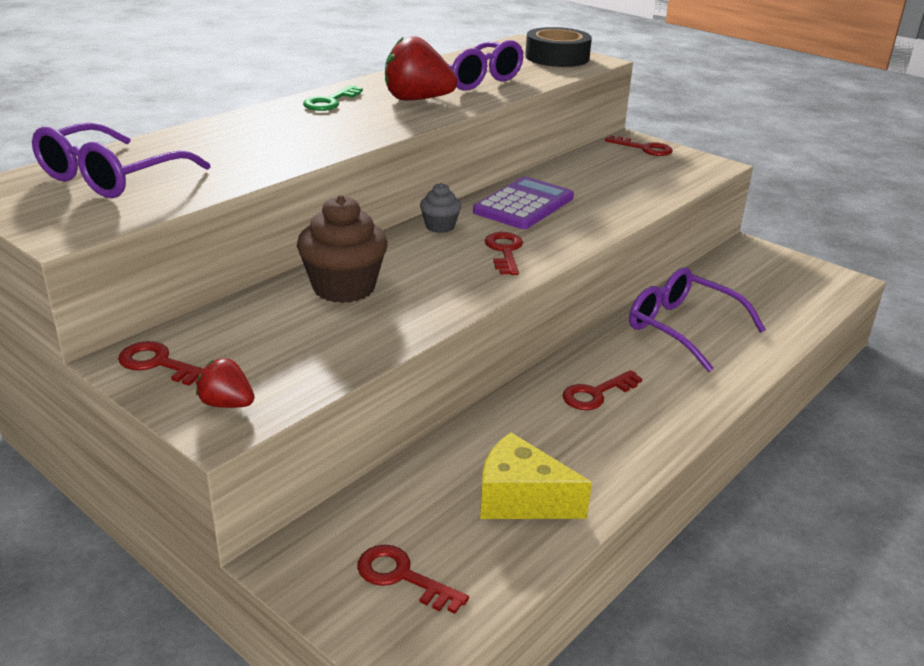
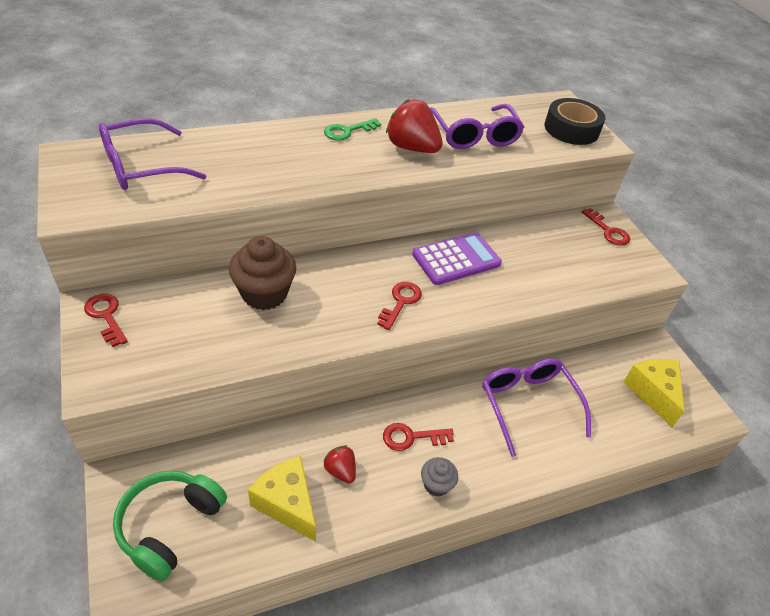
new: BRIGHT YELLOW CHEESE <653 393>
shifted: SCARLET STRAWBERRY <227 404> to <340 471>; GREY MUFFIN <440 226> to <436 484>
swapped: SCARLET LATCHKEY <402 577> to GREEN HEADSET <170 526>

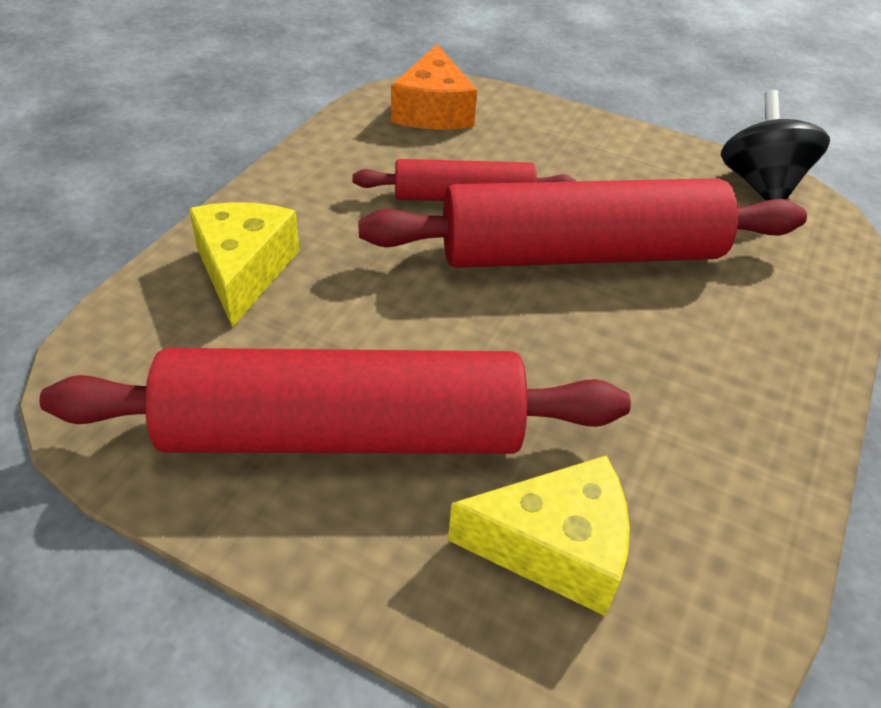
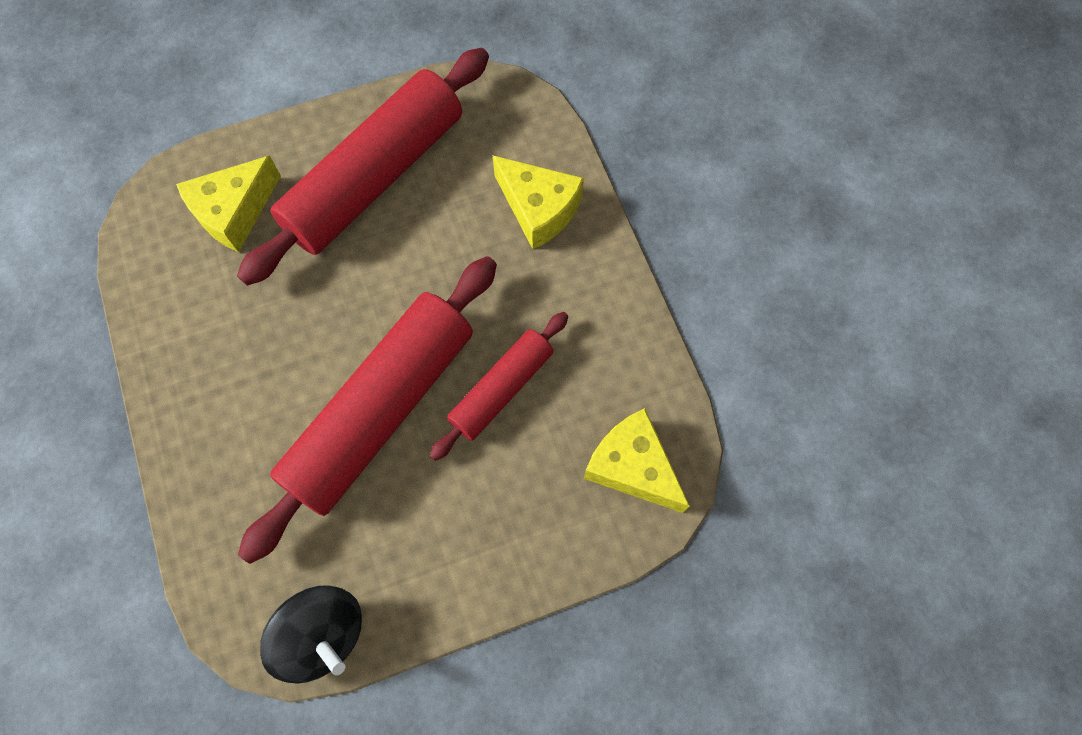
repainted: ORANGE-COLOURED CHEESE <433 110> to BRIGHT YELLOW CHEESE <632 466>

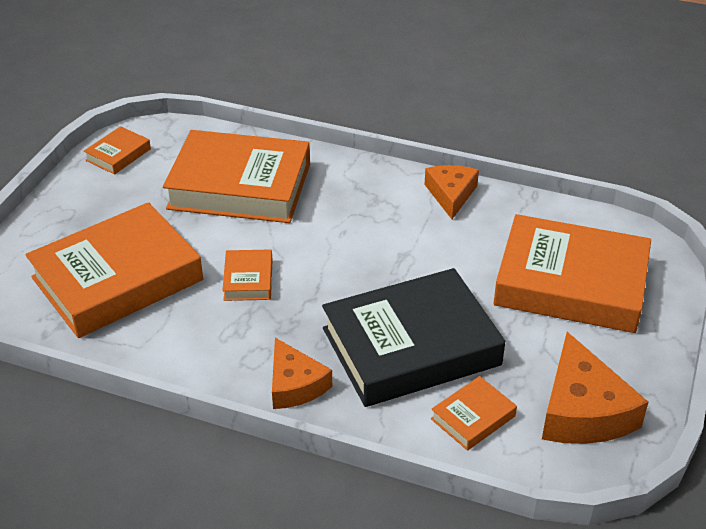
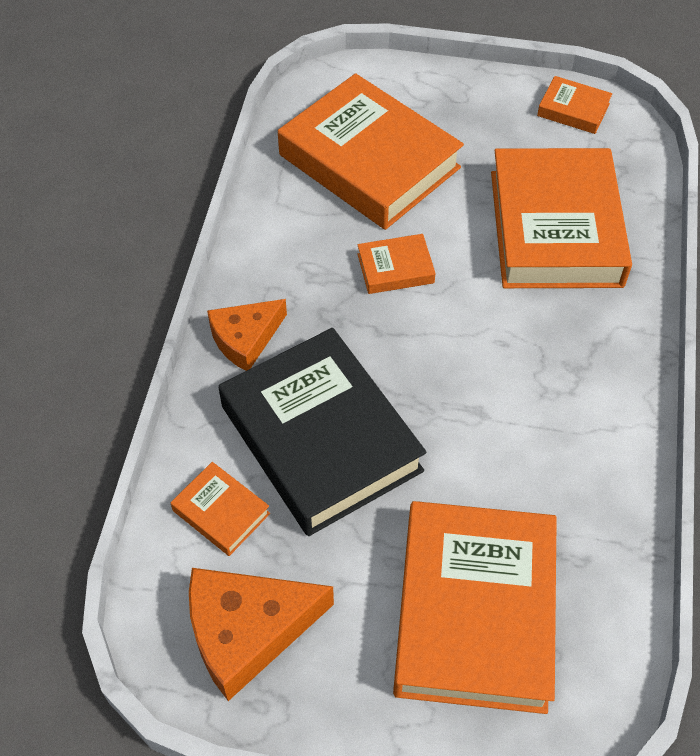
gone: ORANGE-COLOURED CHEESE <451 194>

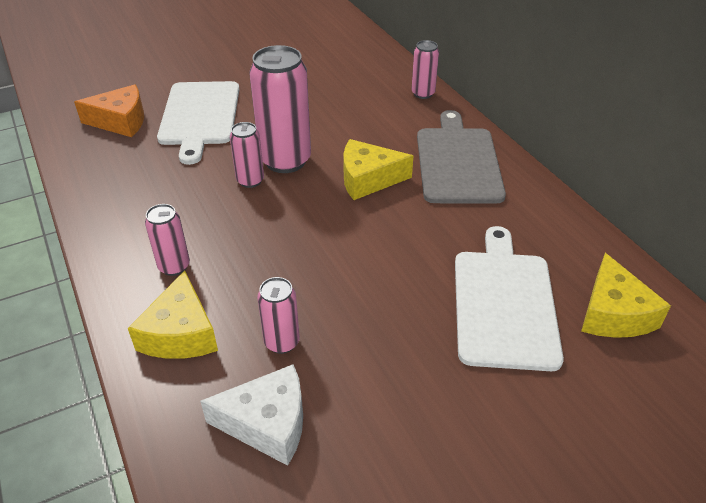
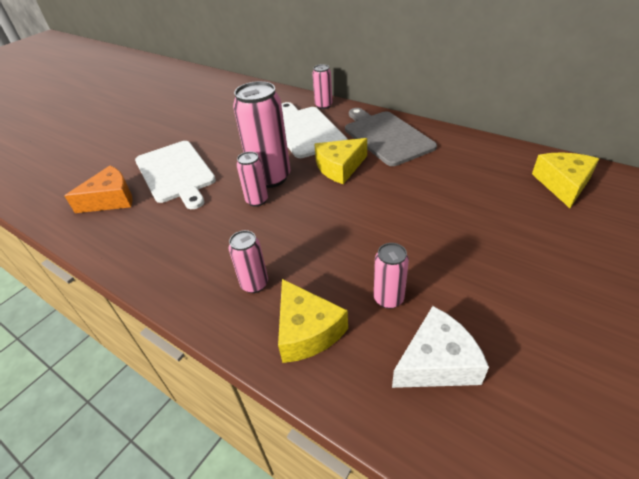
shifted: PURE WHITE CHOPPING BOARD <504 303> to <305 130>
rotated: BRIGHT YELLOW CHEESE <613 313> = <563 184> 135 degrees counterclockwise

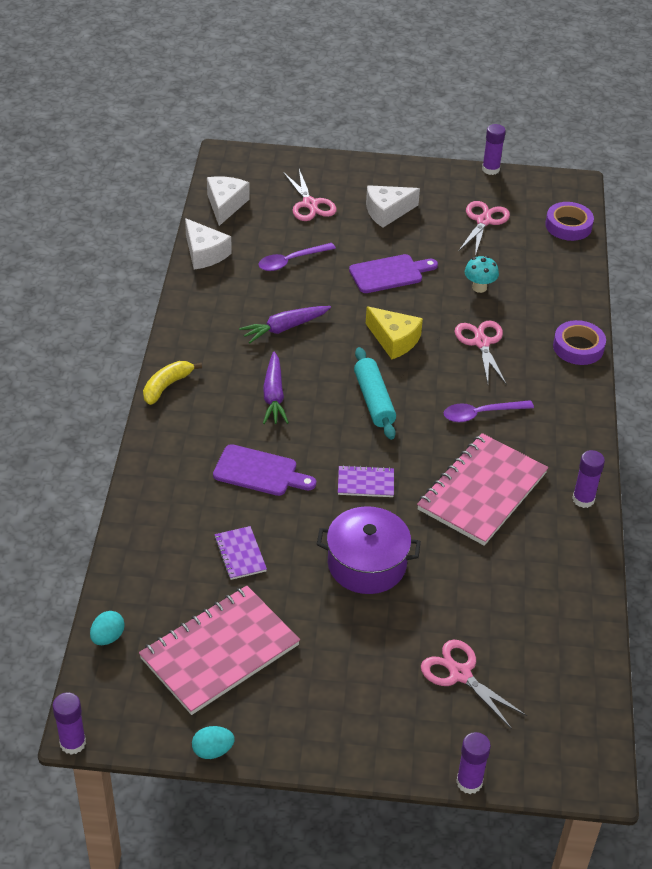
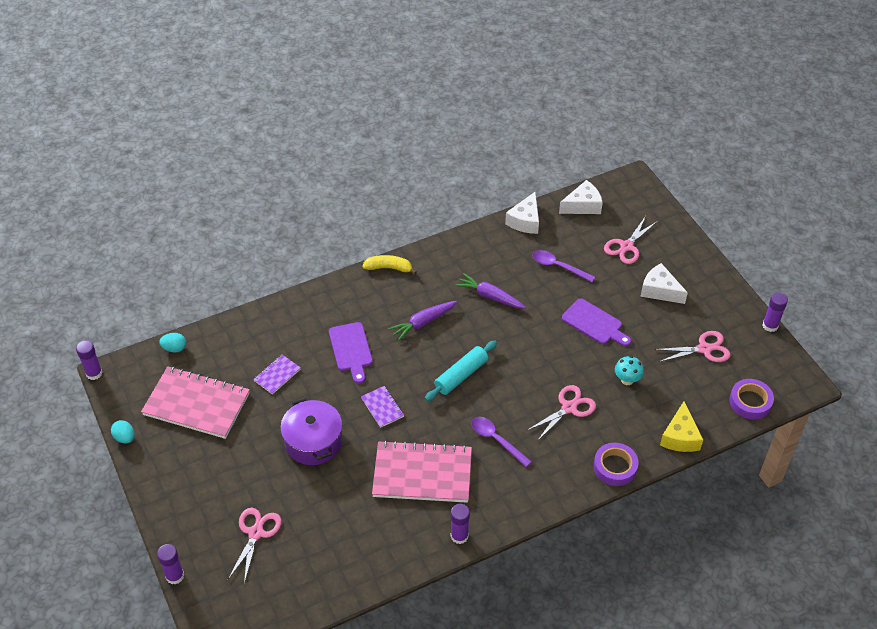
shifted: BRIGHT YELLOW CHEESE <394 340> to <680 437>

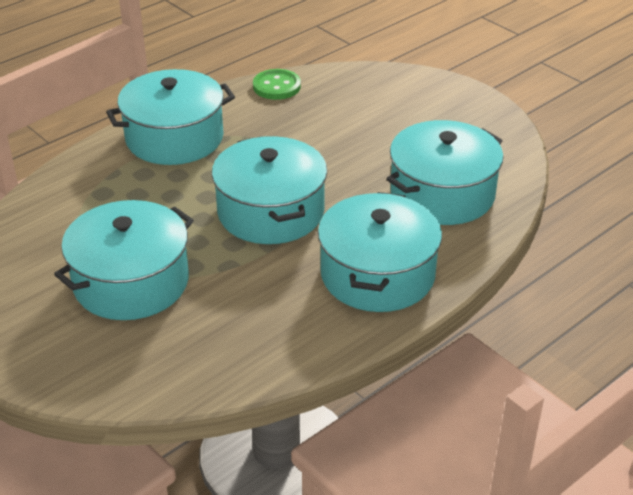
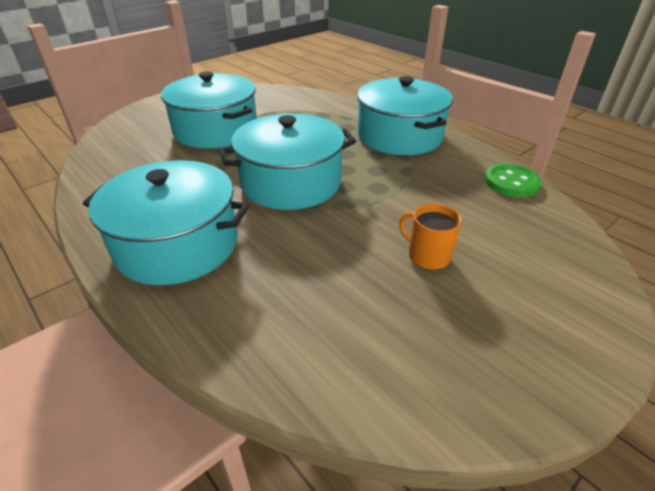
gone: TURQUOISE COOKING POT <442 194>
new: ORANGE-COLOURED COFFEE MUG <427 256>

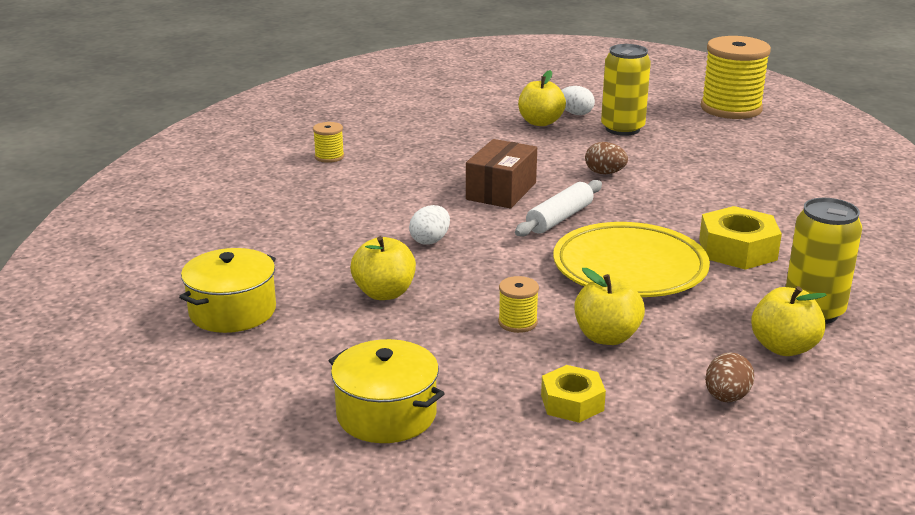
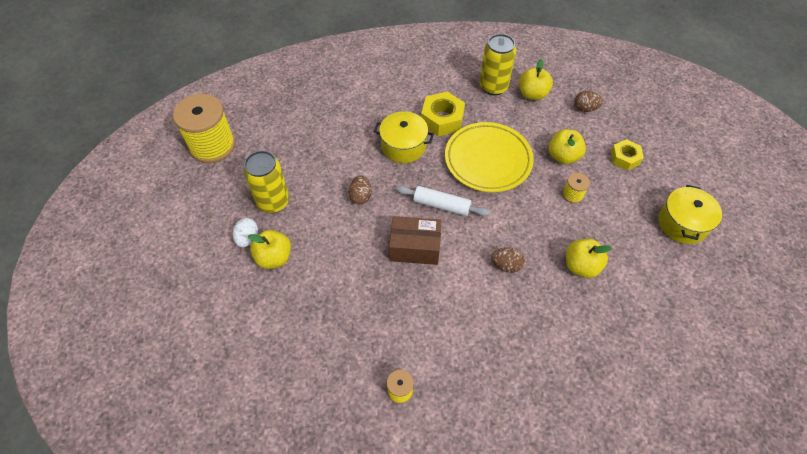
shifted: BRIGHT YELLOW COOKING POT <232 311> to <403 146>
repainted: PURE WHITE EGG <430 240> to DARK BROWN EGG <506 265>

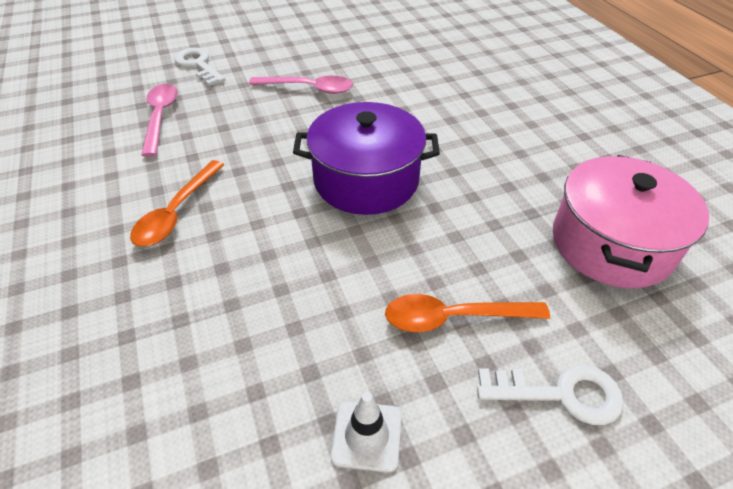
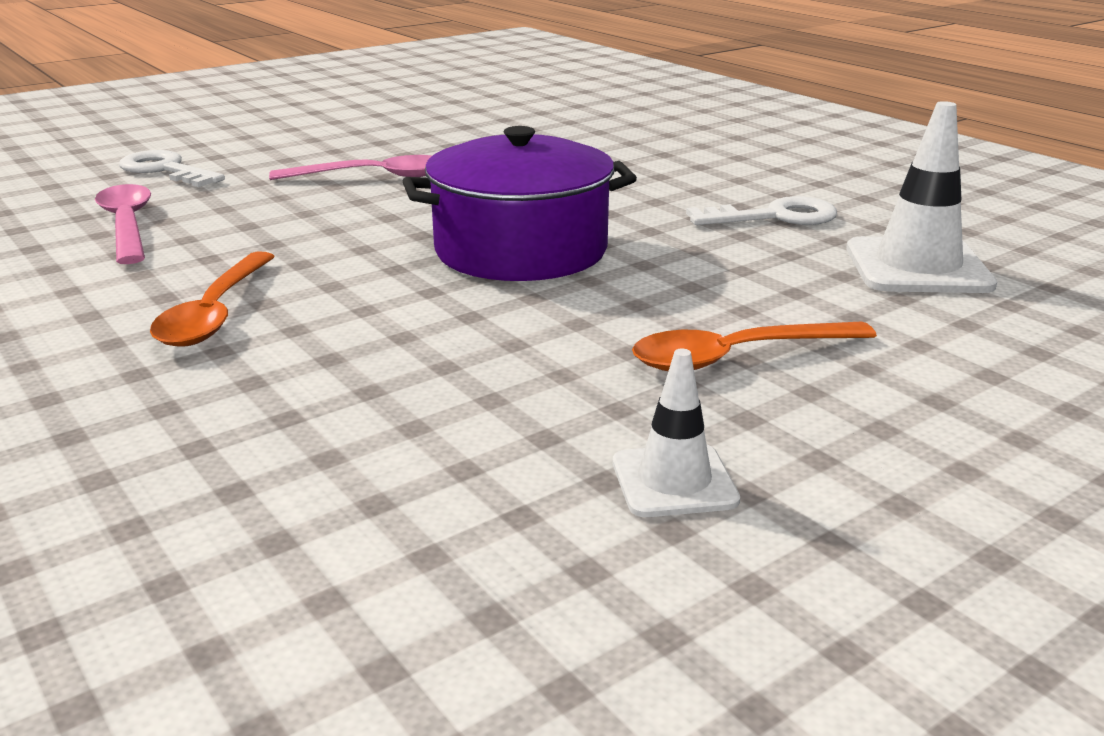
shifted: PURE WHITE LATCHKEY <560 394> to <774 217>
swapped: ROSY COOKING POT <611 243> to PURE WHITE SAFETY CONE <917 267>

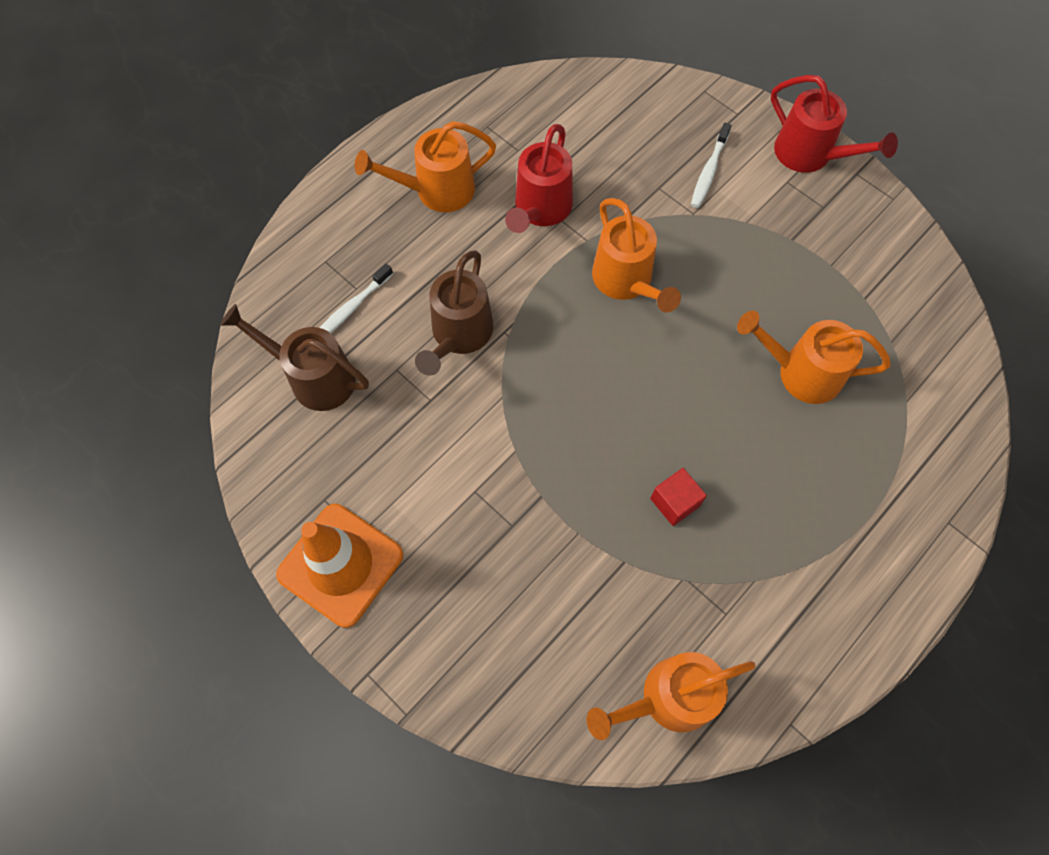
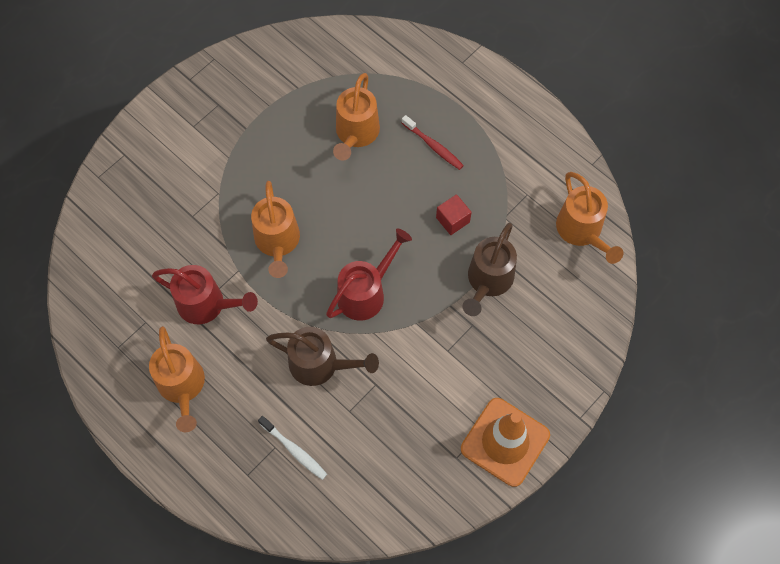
gone: PURE WHITE DENTAL BRUSH <709 171>
new: SCARLET DENTAL BRUSH <433 146>
shifted: SCARLET SPRINKLING CAN <810 155> to <366 292>; DARK BROWN SPRINKLING CAN <313 377> to <488 282>
rotated: ORANGE-COLOURED SPRINKLING CAN <627 282> = <278 243> 105 degrees clockwise

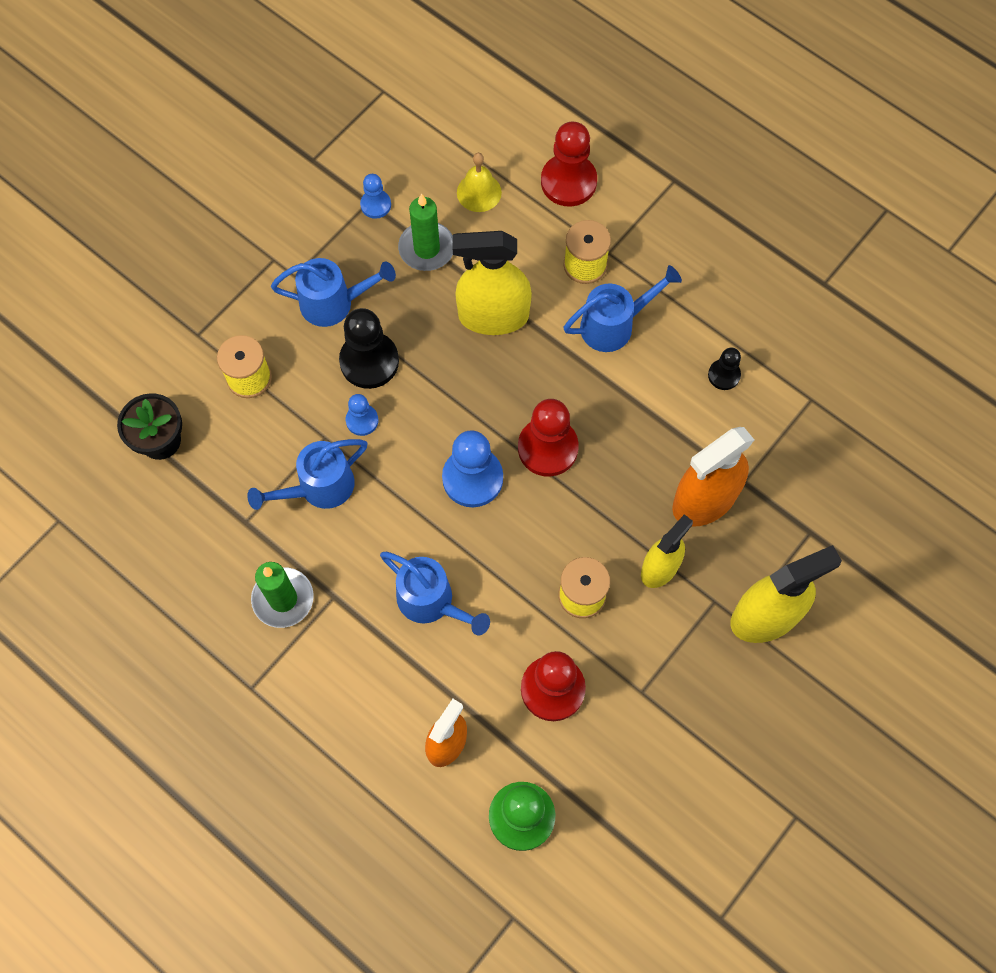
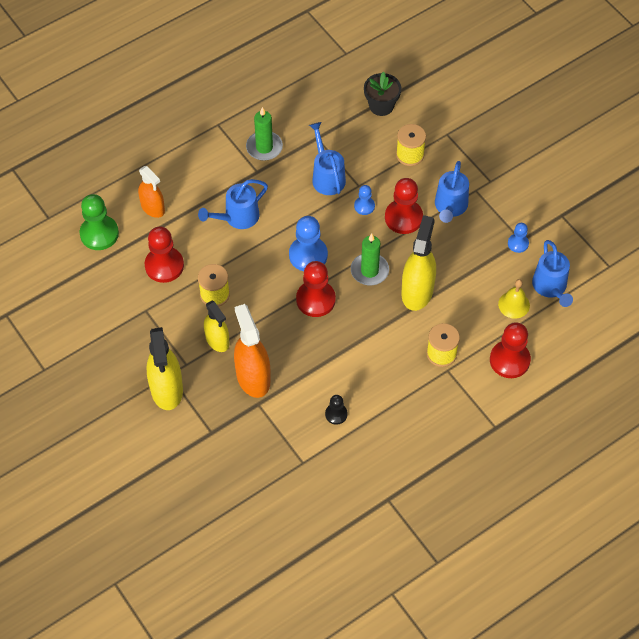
shifted: GREEN WAX CANDLE <426 248> to <369 271>; BLUE SPRINKLING CAN <614 324> to <551 288>
repainted: JET-BLACK GAME PAWN <369 361> to SCARLET GAME PAWN <403 218>

